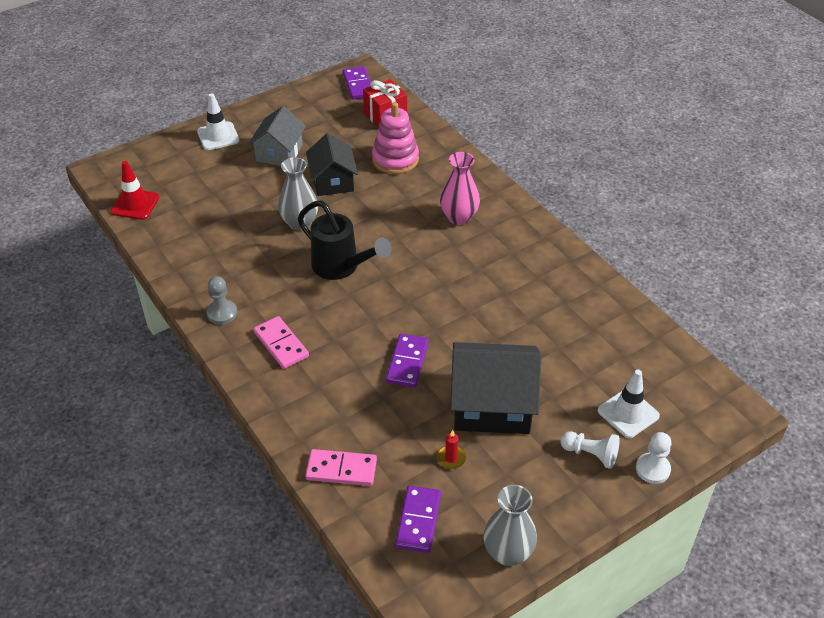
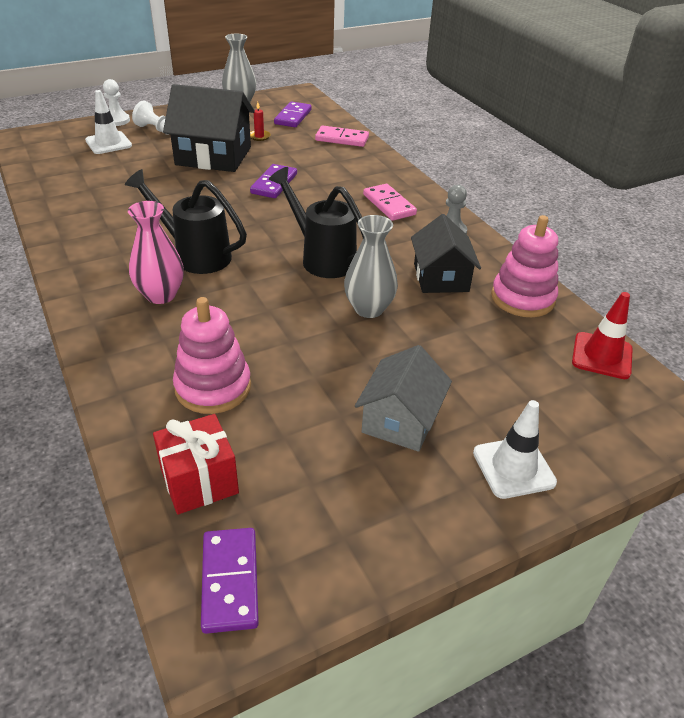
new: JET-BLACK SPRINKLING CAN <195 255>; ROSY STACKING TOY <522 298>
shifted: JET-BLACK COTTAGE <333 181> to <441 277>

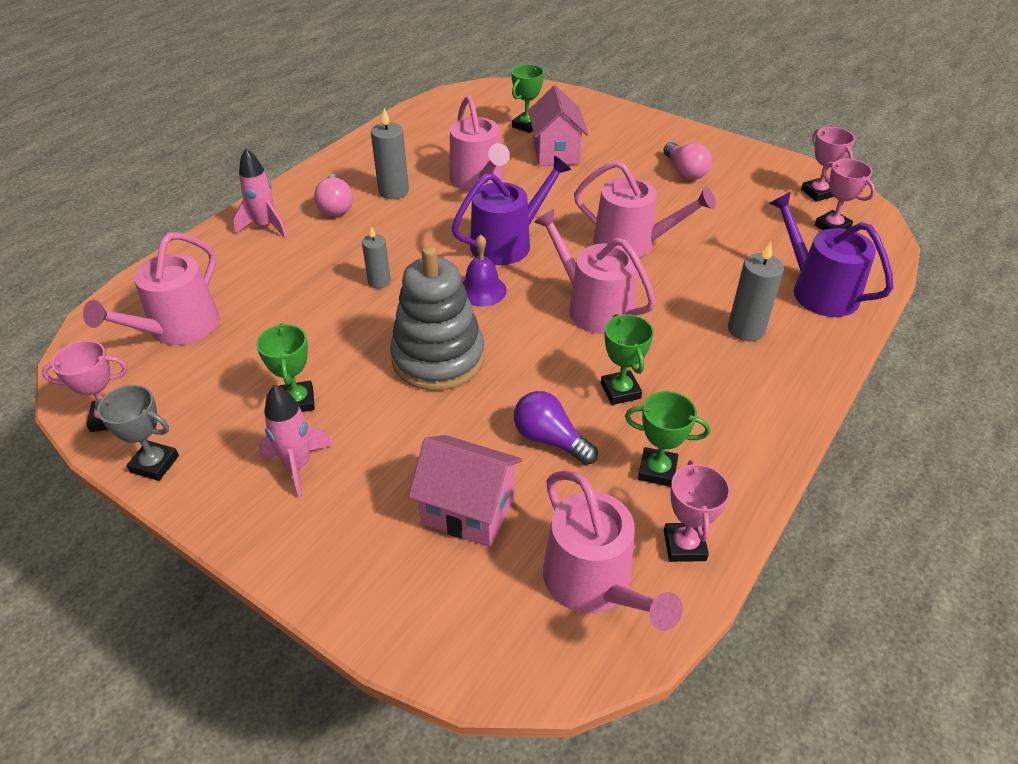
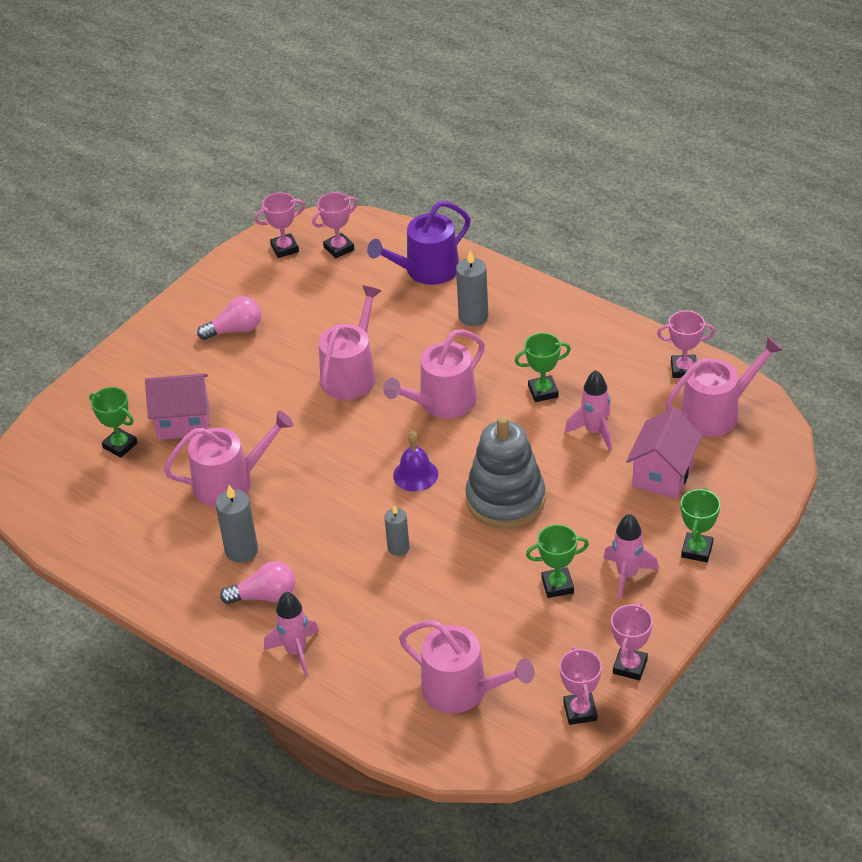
gone: VIOLET SPRINKLING CAN <507 243>
shifted: GREEN PRIZE CUP <657 470> to <697 550>
swapped: VIOLET LIGHTBULB <550 439> to ROSY TOY ROCKET <594 431>
repainted: GREY PRIZE CUP <155 464> to ROSY PRIZE CUP <630 666>

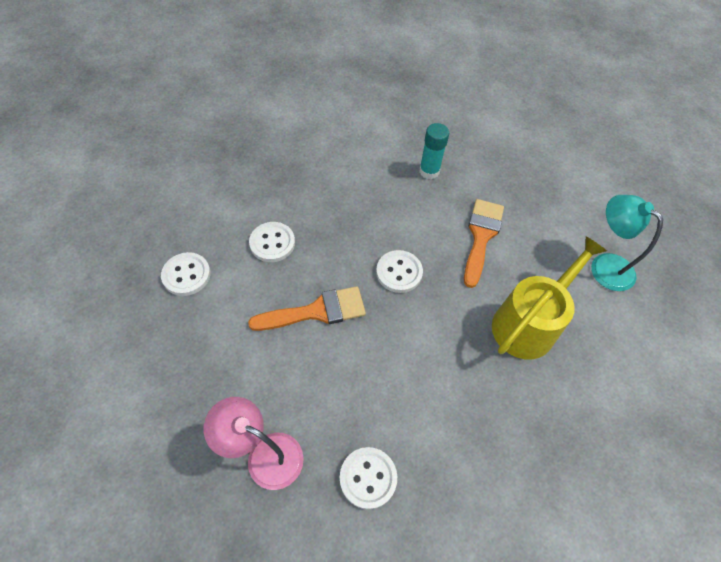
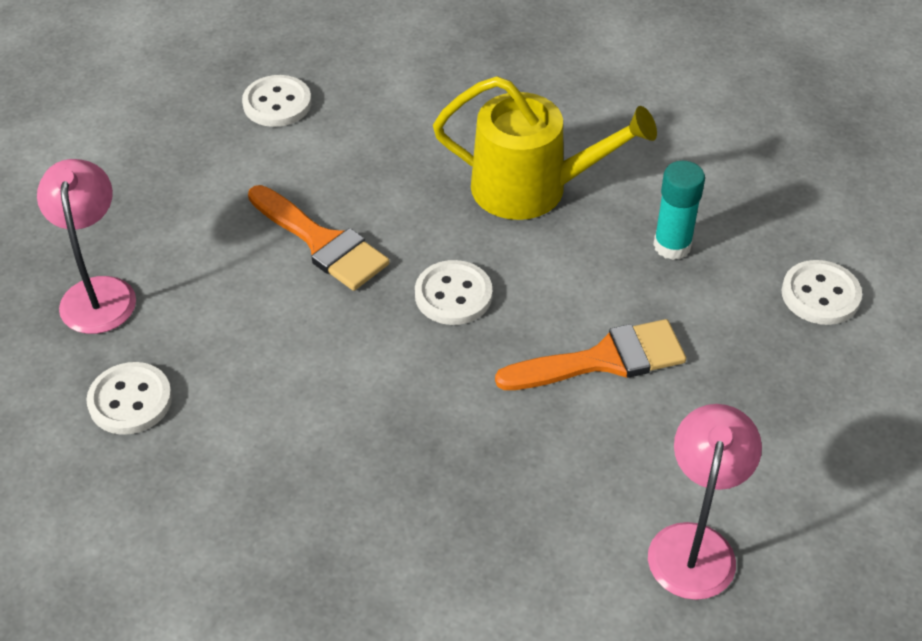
shifted: BRIGHT YELLOW SPRINKLING CAN <528 323> to <531 188>; PURE WHITE SHIRT BUTTON <272 243> to <820 295>
repainted: TURQUOISE LAMP <604 265> to ROSY LAMP <694 544>

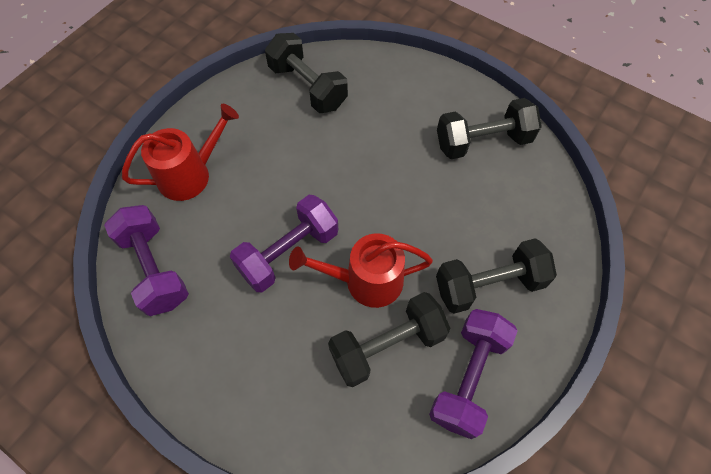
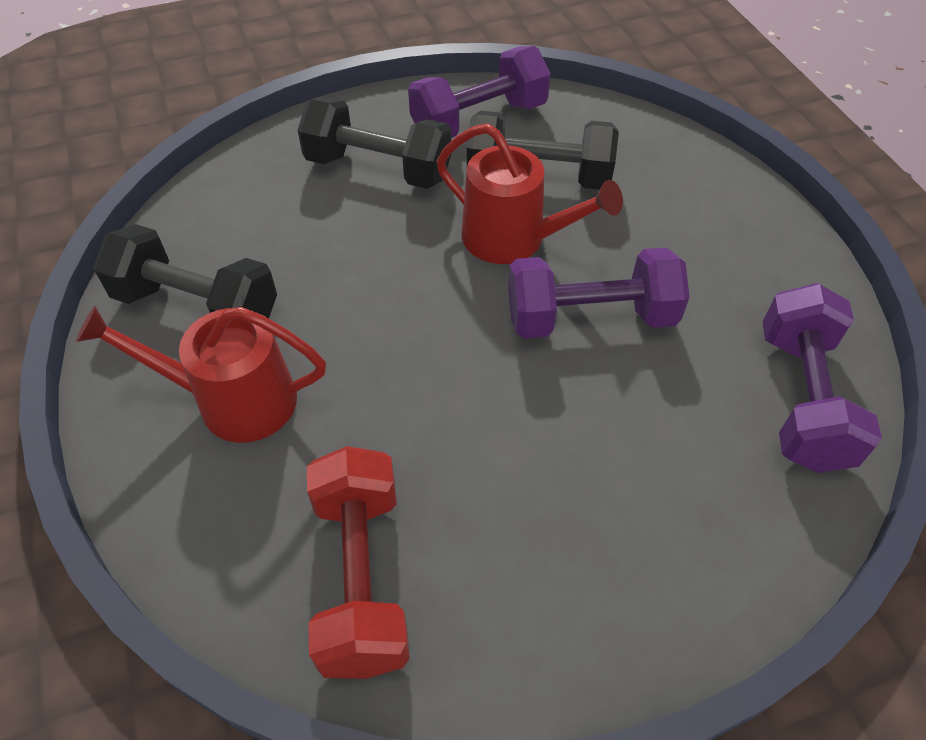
shifted: SCARLET SPRINKLING CAN <190 174> to <234 400>
repainted: JET-BLACK FREE WEIGHT <308 87> to SCARLET FREE WEIGHT <361 577>

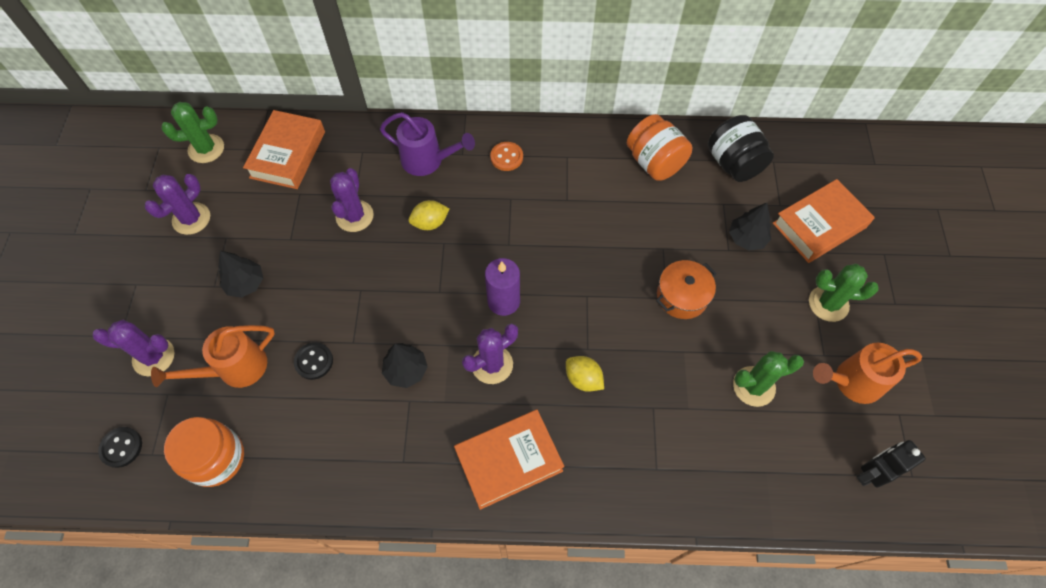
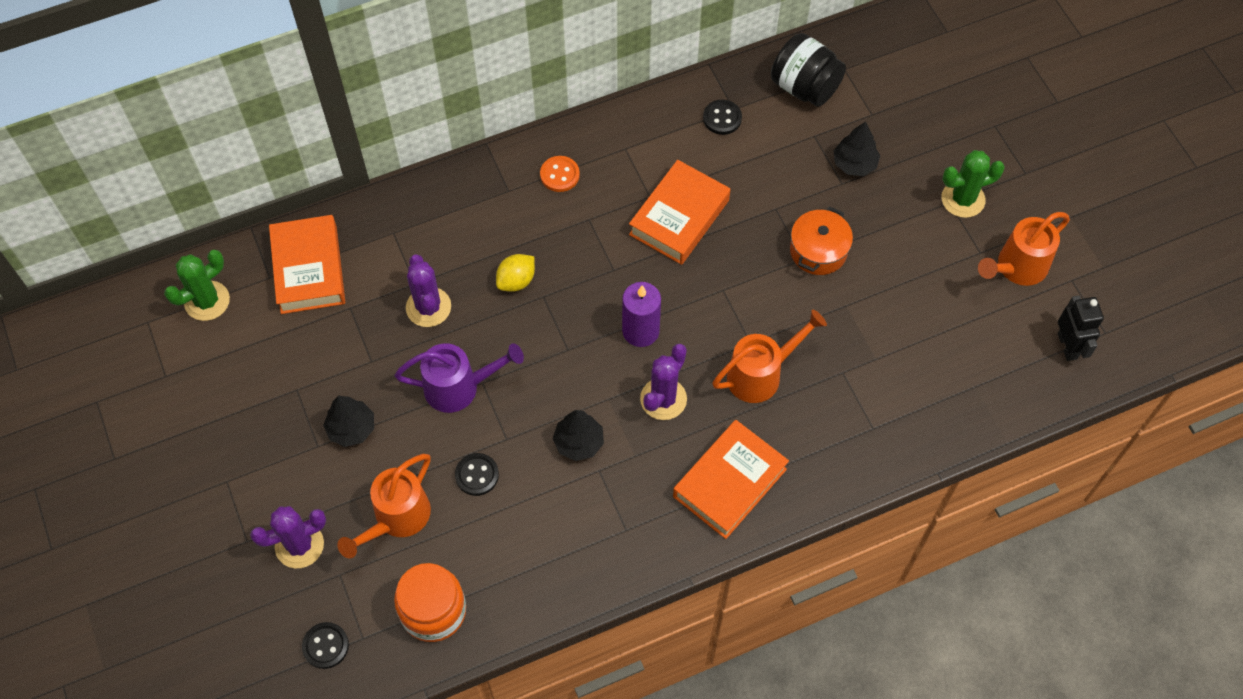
gone: VIOLET PRICKLY PLANT <191 219>; GREEN PRICKLY PLANT <753 386>
shifted: VIOLET SPRINKLING CAN <428 161> to <460 387>; ORANGE-COLOURED HARDCOVER <819 225> to <679 217>
swapped: ORANGE-COLOURED JAR <654 162> to JET-BLACK SHIRT BUTTON <722 118>; BRIGHT YELLOW CITRUS FRUIT <583 379> to ORANGE-COLOURED SPRINKLING CAN <761 374>
rotated: JET-BLACK ROBOT FIGURE <870 473> = <1067 346> 135 degrees clockwise

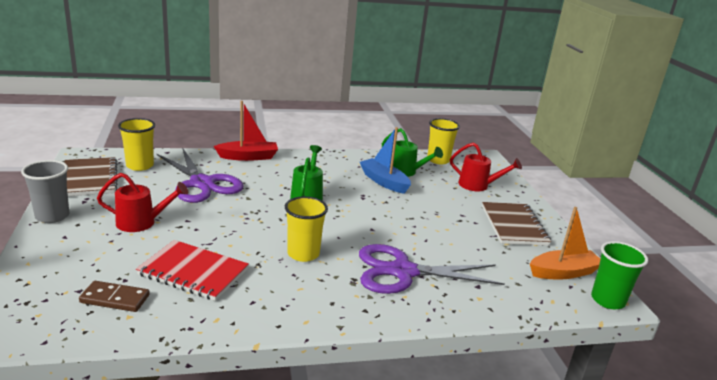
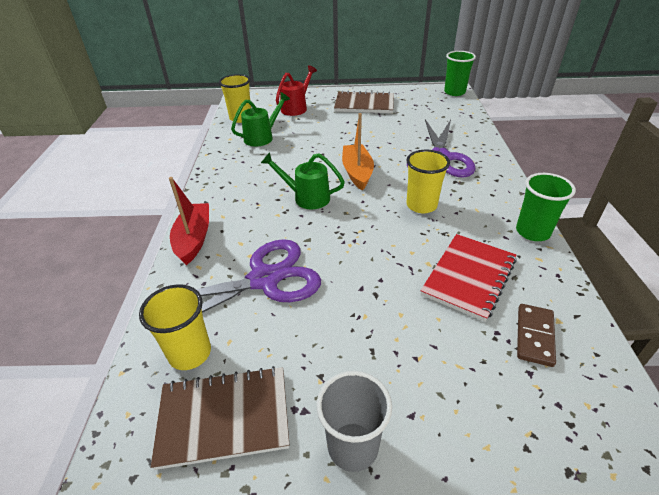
gone: SCARLET SPRINKLING CAN <142 222>; BLUE SAILBOAT <384 182>
new: GREEN BEAKER <532 232>
shifted: ORANGE-COLOURED SAILBOAT <563 272> to <357 172>

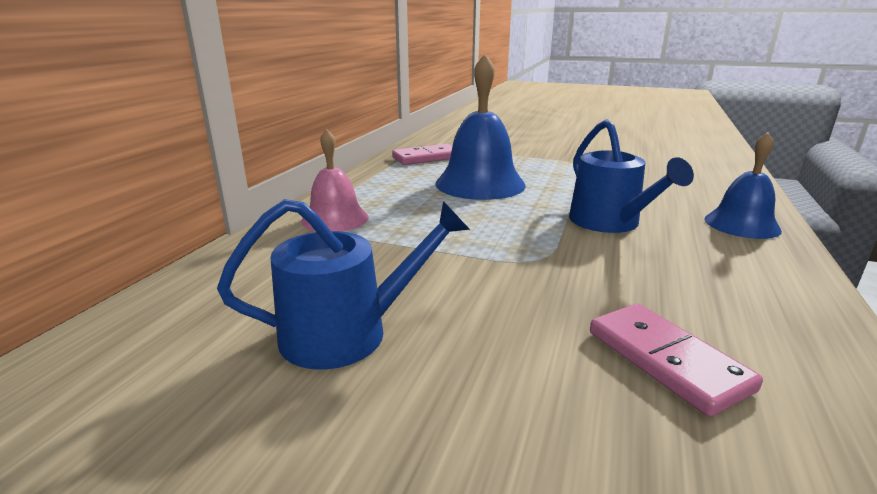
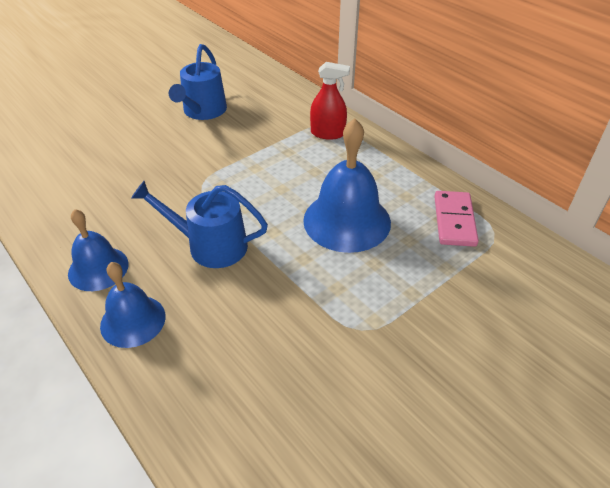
gone: ROSY DOMINO TILE <666 360>
new: BLUE BELL <98 268>
swapped: ROSY BELL <335 219> to SCARLET SPRAY CLEANER <327 133>

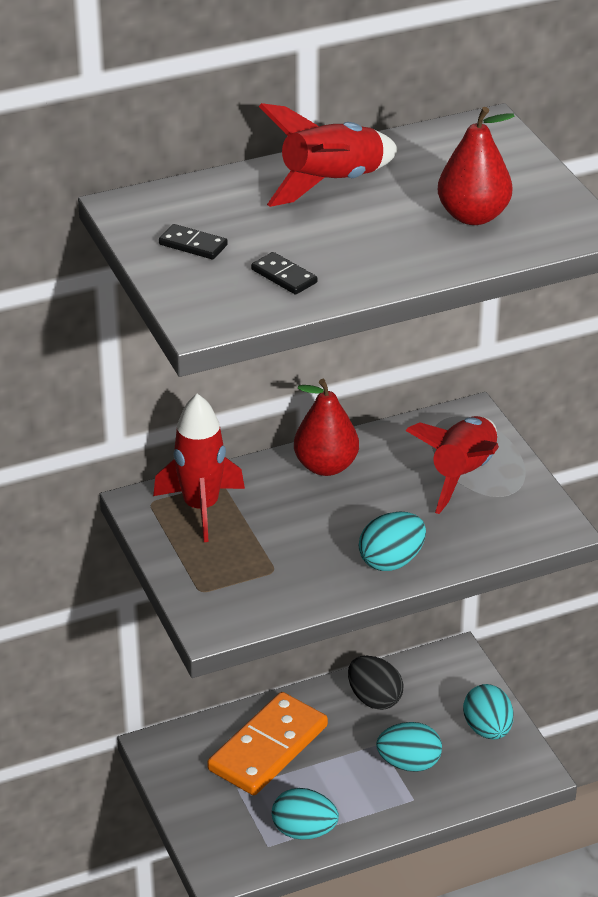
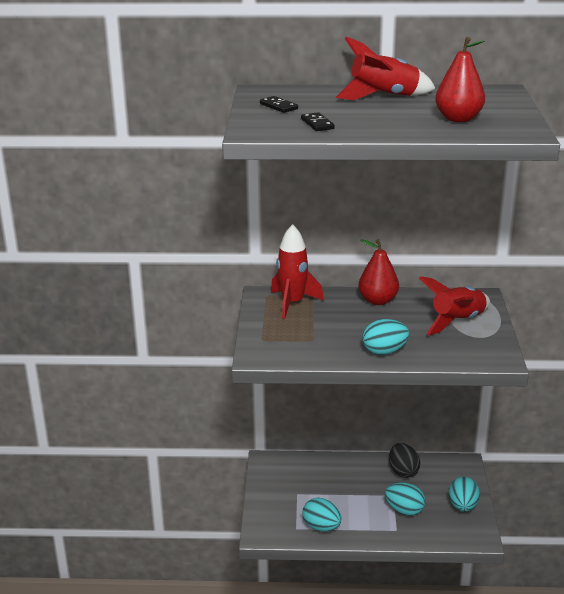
gone: ORANGE-COLOURED DOMINO TILE <268 748>

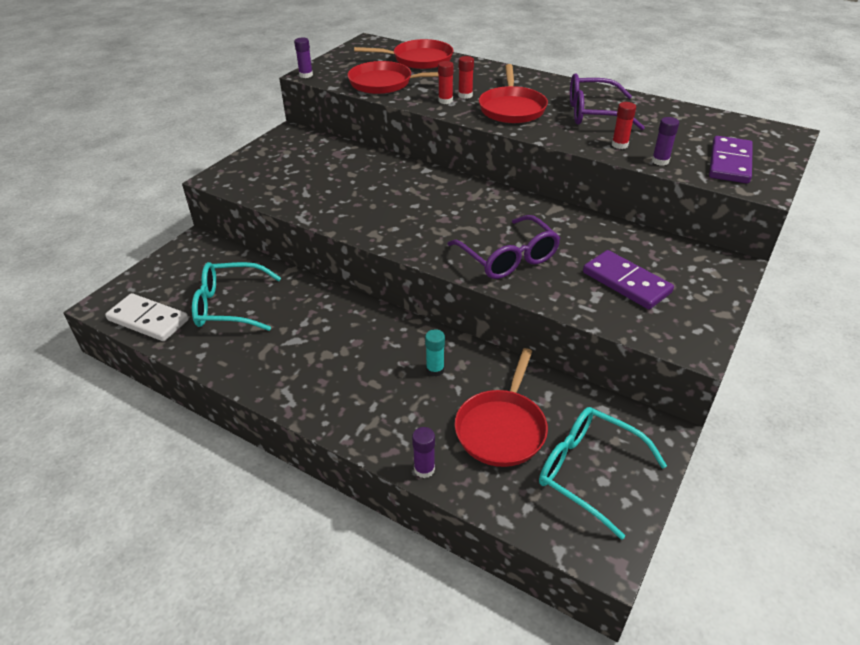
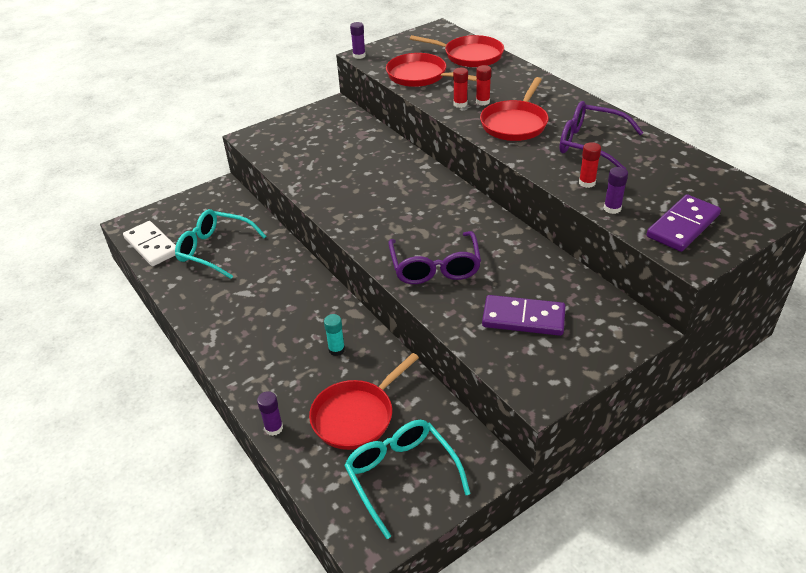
rotated: VIOLET DOMINO TILE <626 282> = <523 318> 60 degrees counterclockwise

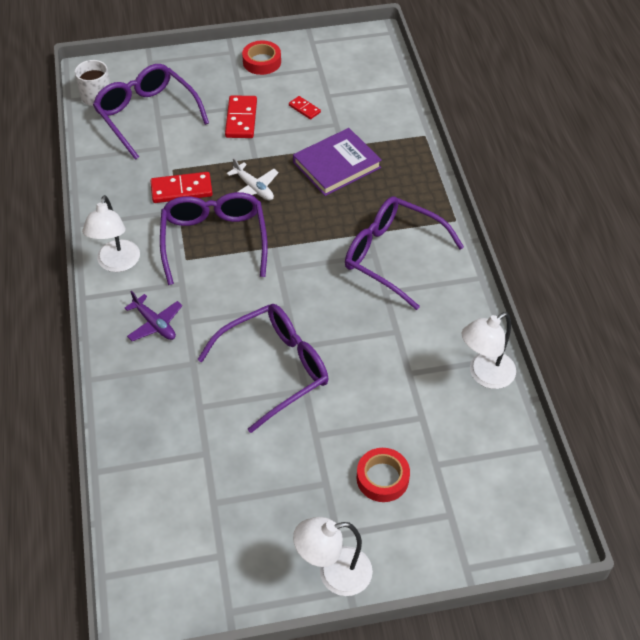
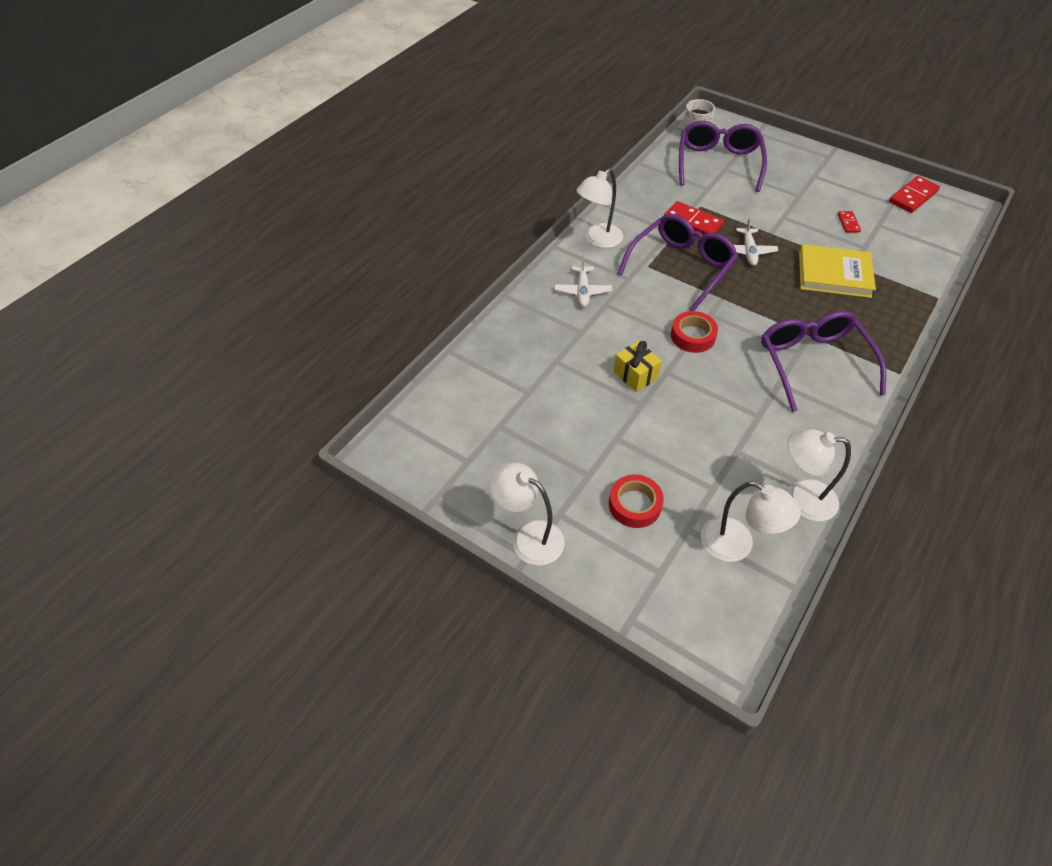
new: PURE WHITE LAMP <737 545>
shifted: SCARLET TAPE <262 62> to <692 336>; SCARLET DOMINO TILE <241 119> to <913 197>
swapped: VIOLET EYEGLASSES <275 368> to BRIGHT YELLOW GIFT <635 375>
repainted: VIOLET PLANE <155 324> to PURE WHITE PLANE <582 291>; VIOLET HARDCOVER <337 165> to BRIGHT YELLOW HARDCOVER <834 274>

